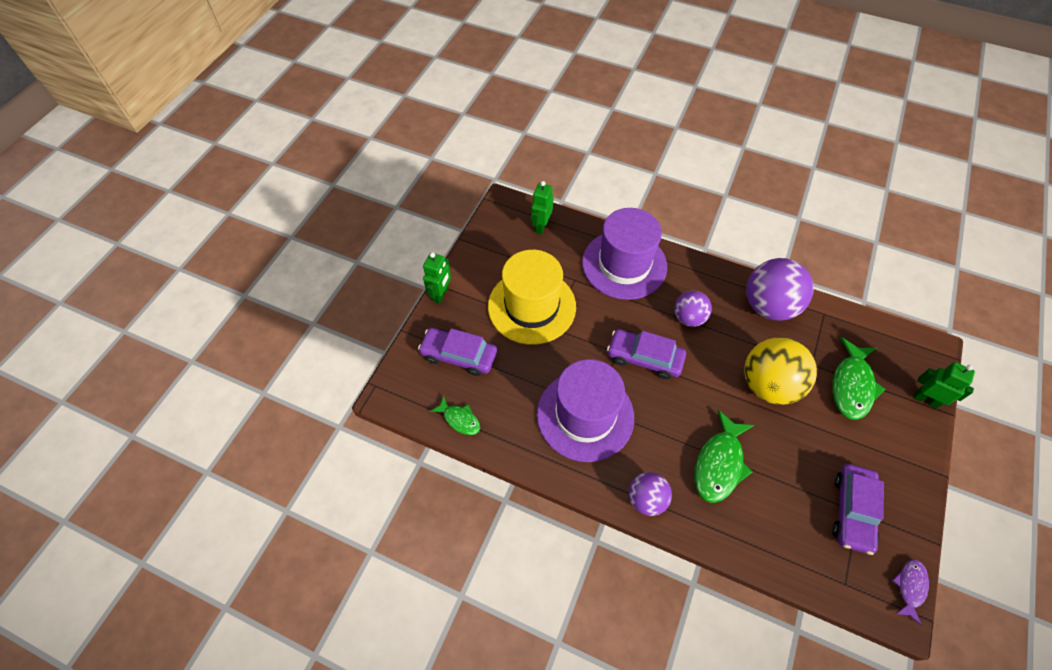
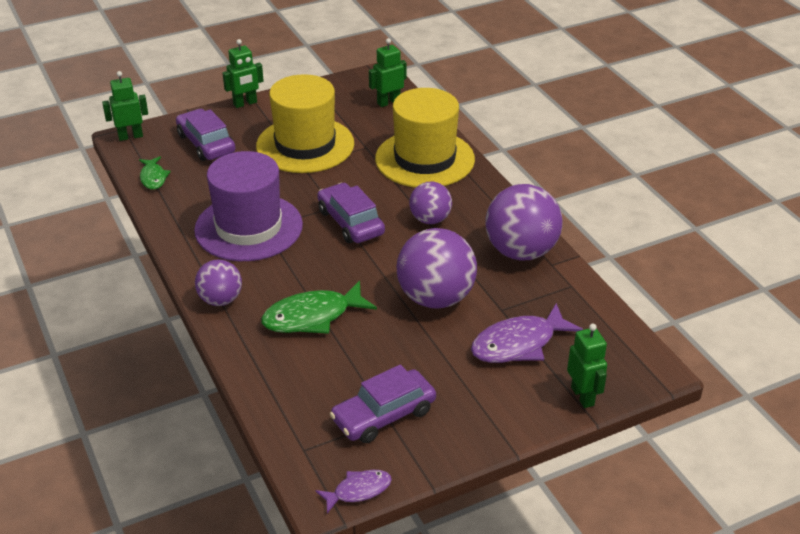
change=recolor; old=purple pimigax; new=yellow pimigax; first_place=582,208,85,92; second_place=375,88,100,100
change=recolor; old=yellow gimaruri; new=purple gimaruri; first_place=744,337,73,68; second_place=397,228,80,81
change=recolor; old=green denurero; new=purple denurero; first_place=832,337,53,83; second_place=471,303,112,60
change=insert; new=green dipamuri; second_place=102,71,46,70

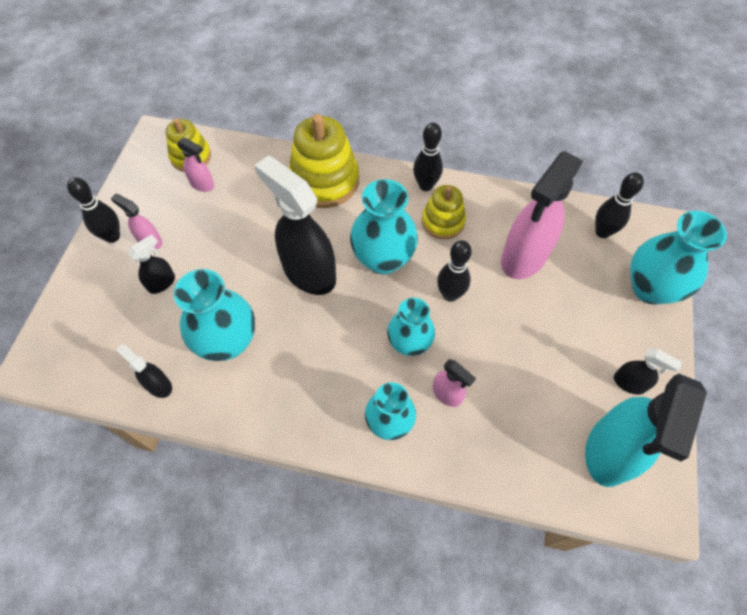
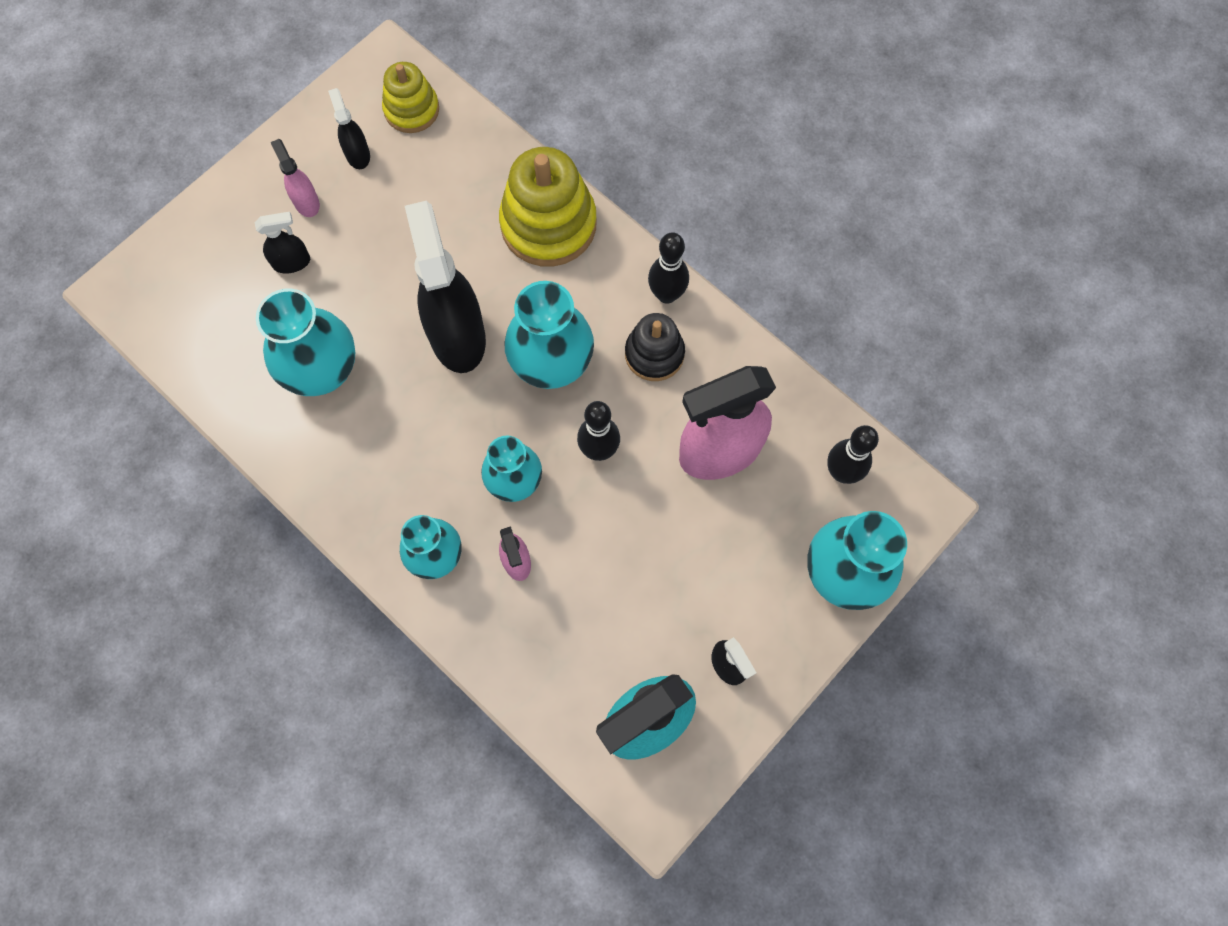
change=delete; old=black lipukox; first_place=67,177,53,66
change=move; old=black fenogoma; first_place=116,344,56,54; second_place=328,88,42,81
change=delete; old=pink fenogoma; first_place=177,137,37,55
change=recolor; old=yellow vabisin; new=black vabisin; first_place=422,185,44,54; second_place=625,313,60,68

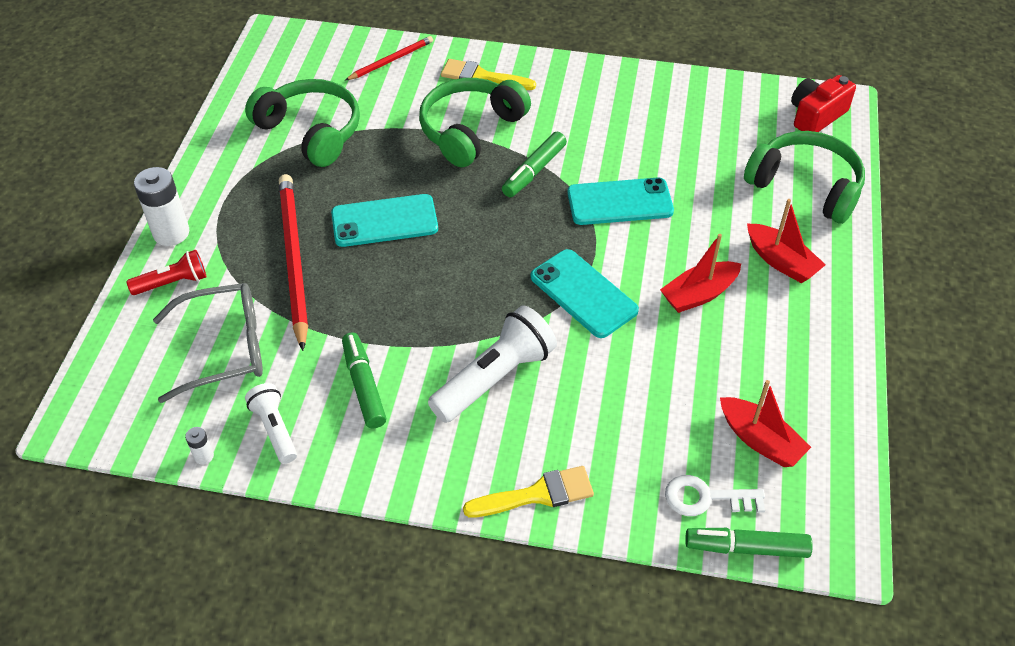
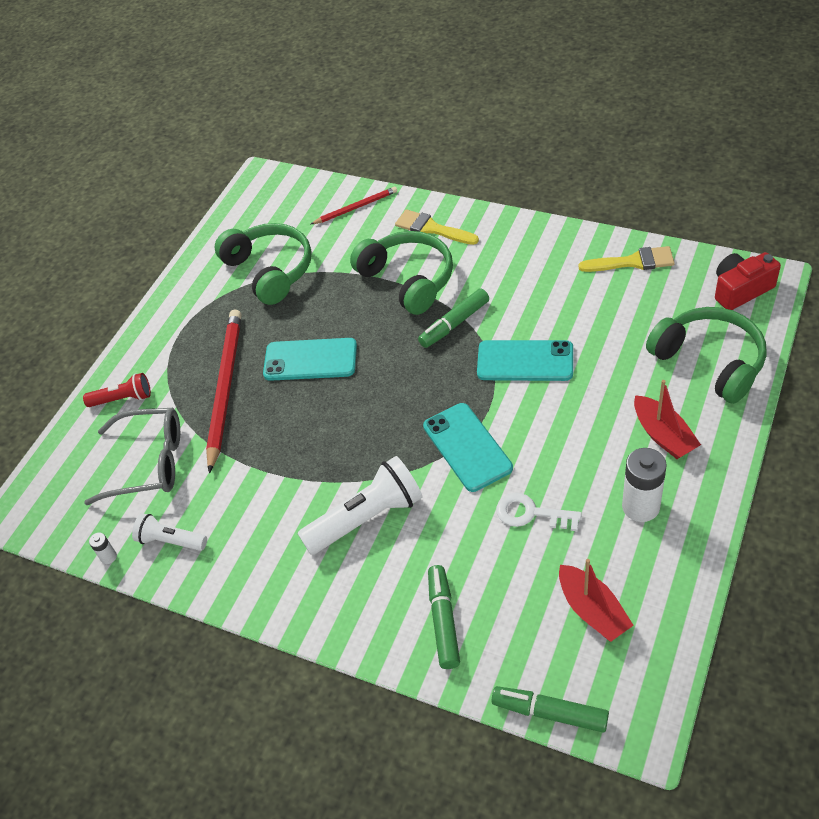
change=move; old=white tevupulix; first_place=134,167,56,79; second_place=622,448,45,74
change=rotate; old=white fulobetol; first_place=245,383,52,81; second_place=132,513,75,38; degrees=-60
change=move; old=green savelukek; first_place=342,332,44,97; second_place=428,565,32,104
change=rotate; old=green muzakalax; first_place=419,78,112,89; second_place=350,231,103,84; degrees=90
change=move; old=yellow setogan; first_place=463,466,131,51; second_place=579,246,96,26
change=delete; old=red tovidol; first_place=660,234,81,79
change=move; old=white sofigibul; first_place=665,475,100,41; second_place=496,493,86,38

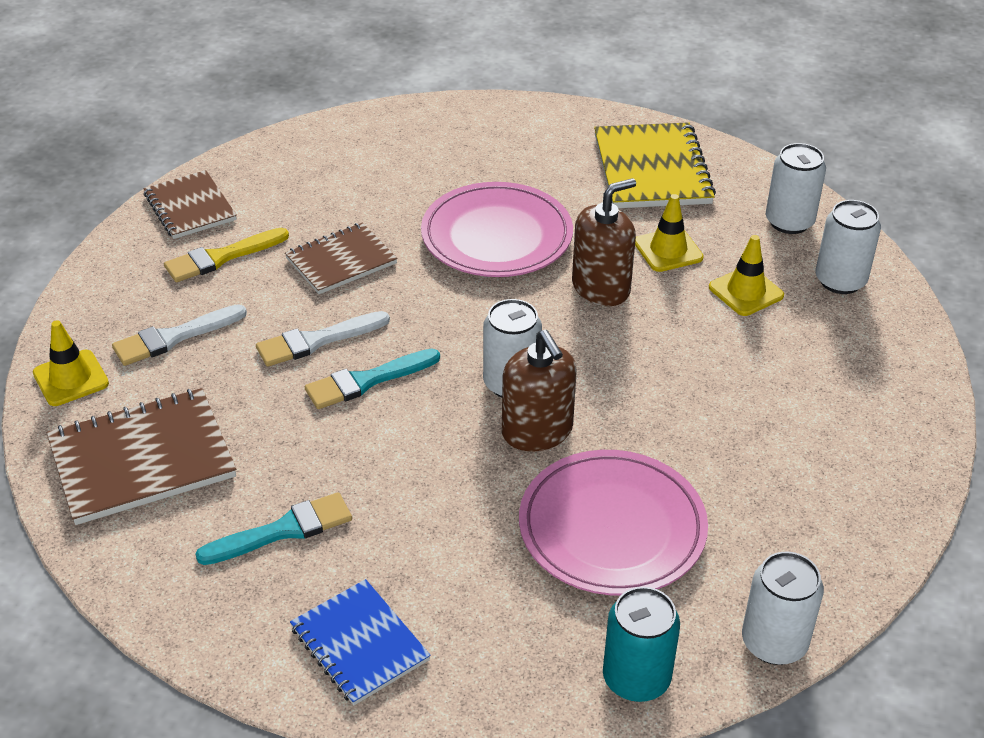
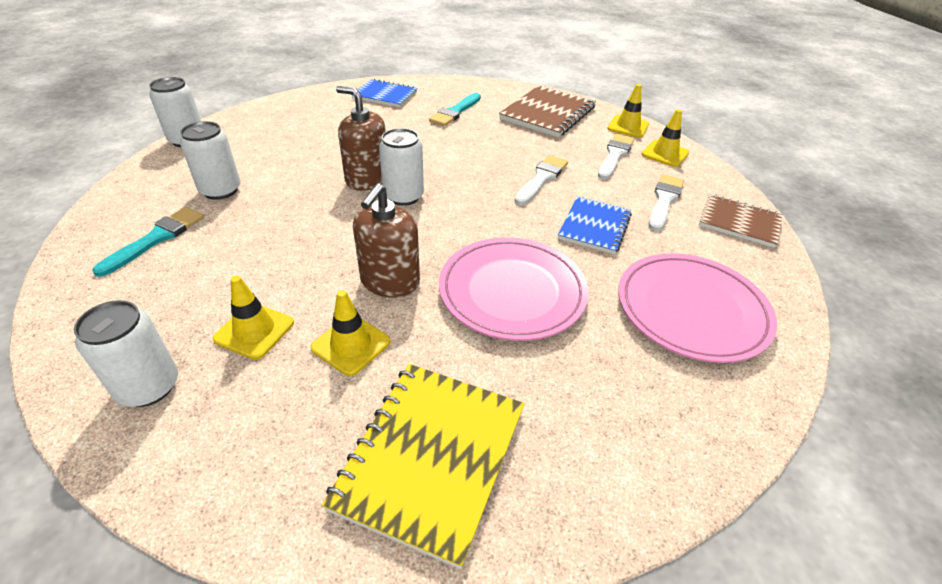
change=recolor; old=yellow setogan; new=white setogan; first_place=164,228,125,54; second_place=649,174,35,57
change=recolor; old=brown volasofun; new=blue volasofun; first_place=285,222,113,72; second_place=558,196,74,58
change=move; old=turquoise setogan; first_place=305,349,135,60; second_place=92,207,112,70
change=move; old=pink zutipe; first_place=519,450,189,146; second_place=618,253,159,110
change=rotate; old=yellow volasofun; first_place=594,122,122,86; second_place=322,364,202,205; degrees=60
change=delete; old=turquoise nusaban; first_place=603,587,77,115
change=move; old=white nusaban; first_place=766,143,60,91; second_place=180,121,60,79
change=insert; new=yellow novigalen; second_place=642,109,47,58

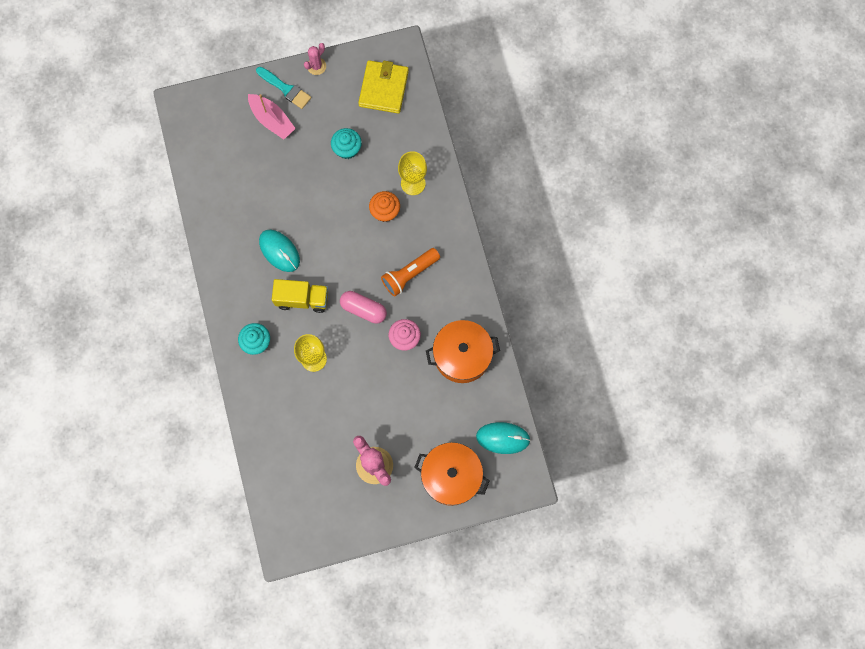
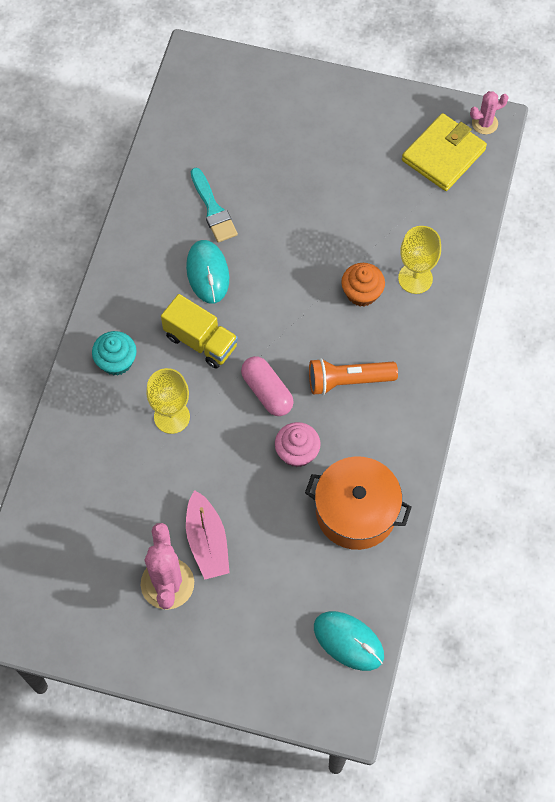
change=move; old=pink tovidol; first_place=248,94,48,46; second_place=186,490,44,90
change=move; old=turquoise setogan; first_place=256,67,55,42; second_place=191,168,47,75
change=move; old=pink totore; first_place=304,43,22,32; second_place=470,91,39,43
change=delete; old=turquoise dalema; first_place=331,128,31,31
change=delete; old=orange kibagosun; first_place=414,442,76,64

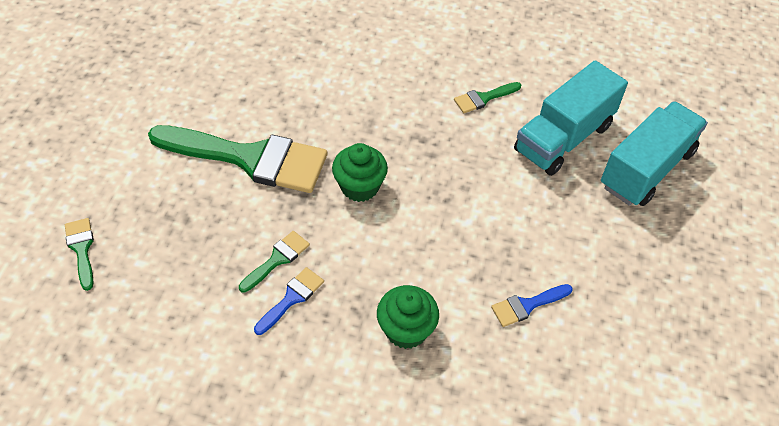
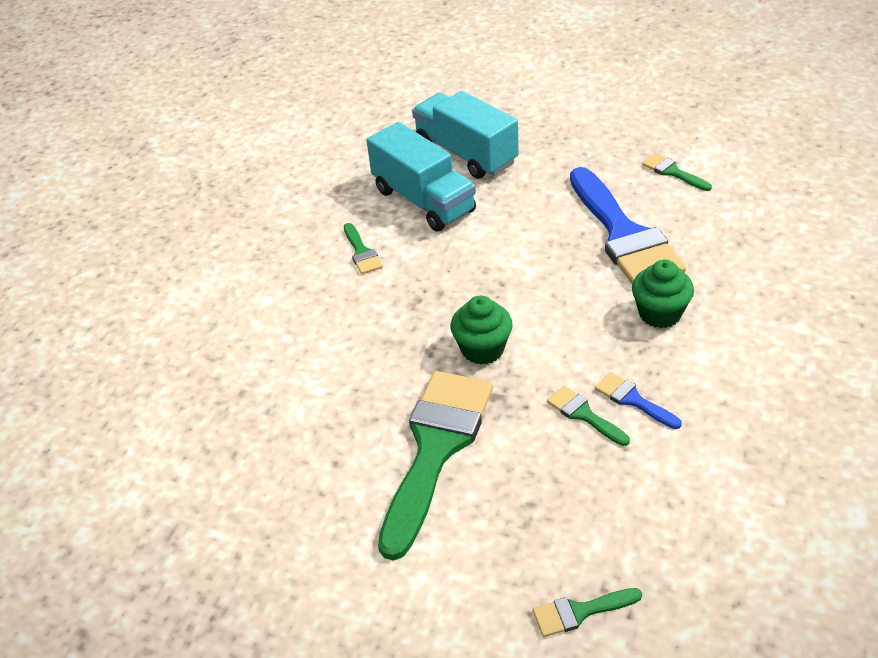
change=resize; old=blue setogan; first_place=491,284,82,43; second_place=570,167,116,117; factor=2.36
change=insert; new=green setogan; second_place=642,153,70,38

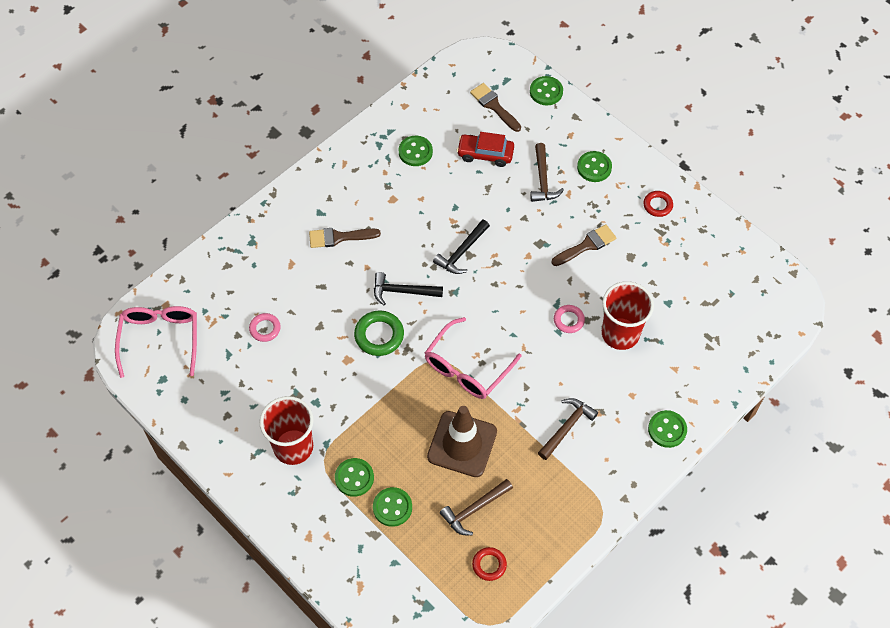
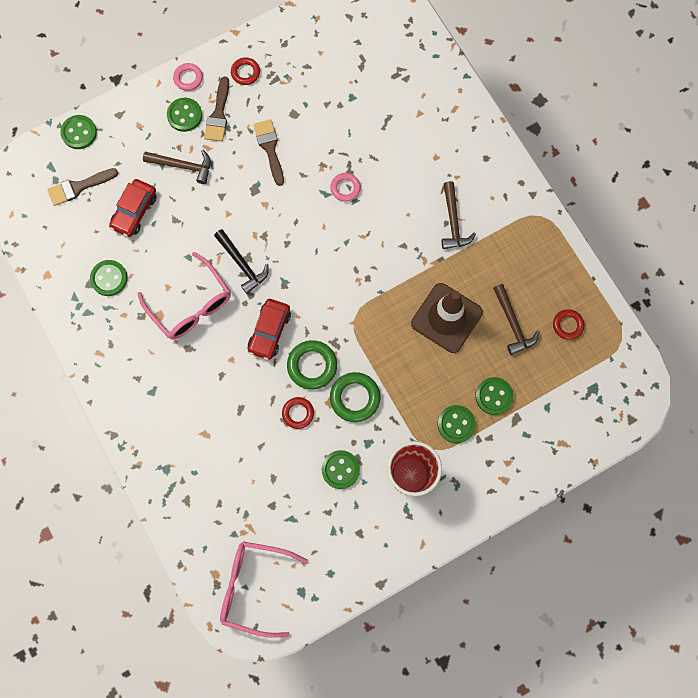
change=move; old=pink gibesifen; first_place=249,313,32,29; second_place=173,63,30,28
change=move; old=brown setogan; first_place=309,228,72,20; second_place=204,77,25,65
change=replace; old=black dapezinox; new=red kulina; first_place=374,272,69,33; second_place=248,299,43,61
change=move; old=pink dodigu; first_place=425,317,96,82; second_place=137,252,94,88
change=rotate; old=brown dapezinox; first_place=538,398,60,62; second_place=442,181,34,68; degrees=-150
change=delete; old=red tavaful; first_place=602,281,52,69
change=move; old=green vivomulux; first_place=648,410,39,38; second_place=322,450,38,39
change=insert; new=red gibesifen; second_place=282,397,32,32
change=insert; new=green gibesifen; second_place=330,372,51,50

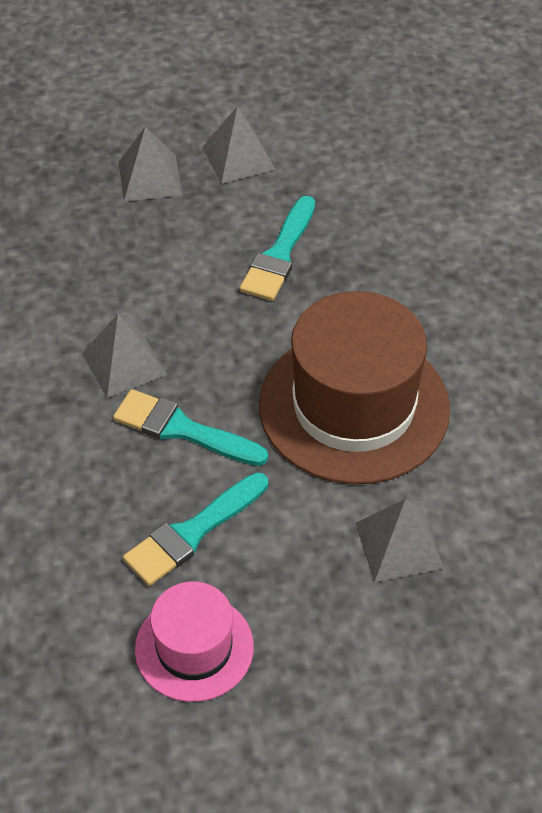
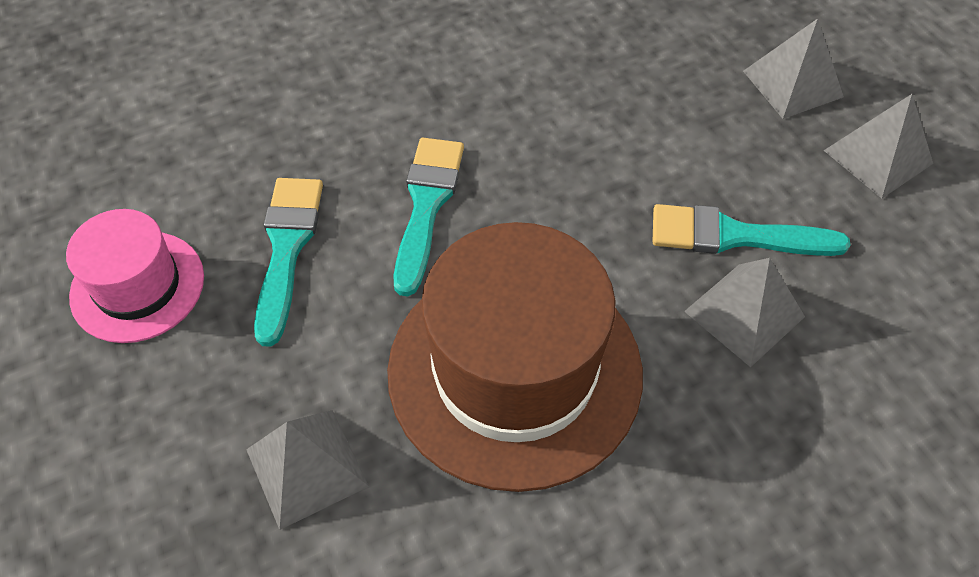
change=move; old=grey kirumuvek; first_place=82,314,85,84; second_place=684,258,121,109
change=rotate; old=turquoise setogan; first_place=123,472,145,114; second_place=254,178,69,169; degrees=60

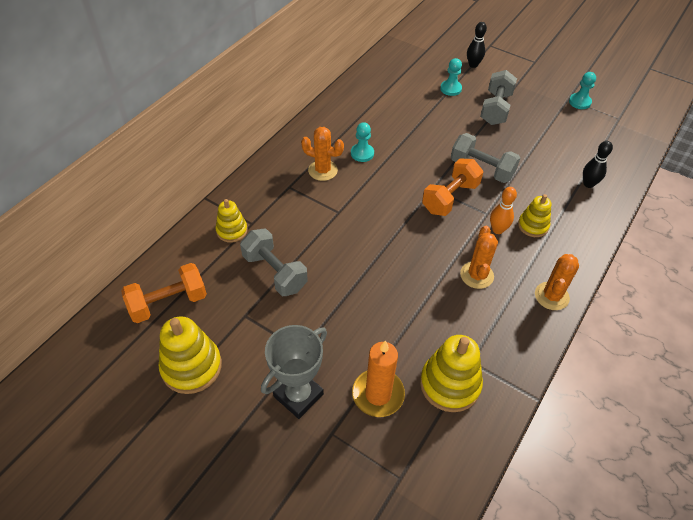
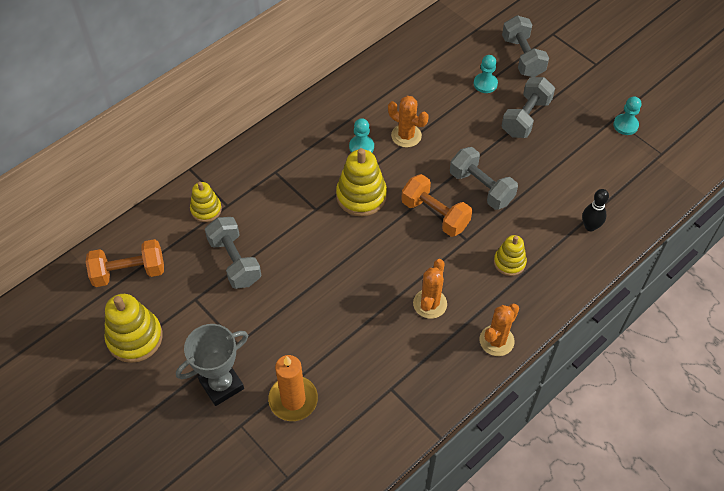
change=move; old=orange totore; first_place=301,127,43,54; second_place=388,96,41,51
change=move; old=yellow vabisin; first_place=420,335,63,77; second_place=336,148,51,68
change=rotate; old=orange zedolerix; first_place=422,158,61,58; second_place=401,174,71,63; degrees=75
change=replace; old=black lipukox; new=grey zedolerix; first_place=467,22,20,46; second_place=502,15,47,62
change=delete; old=orange lipukox; first_place=490,187,27,47

